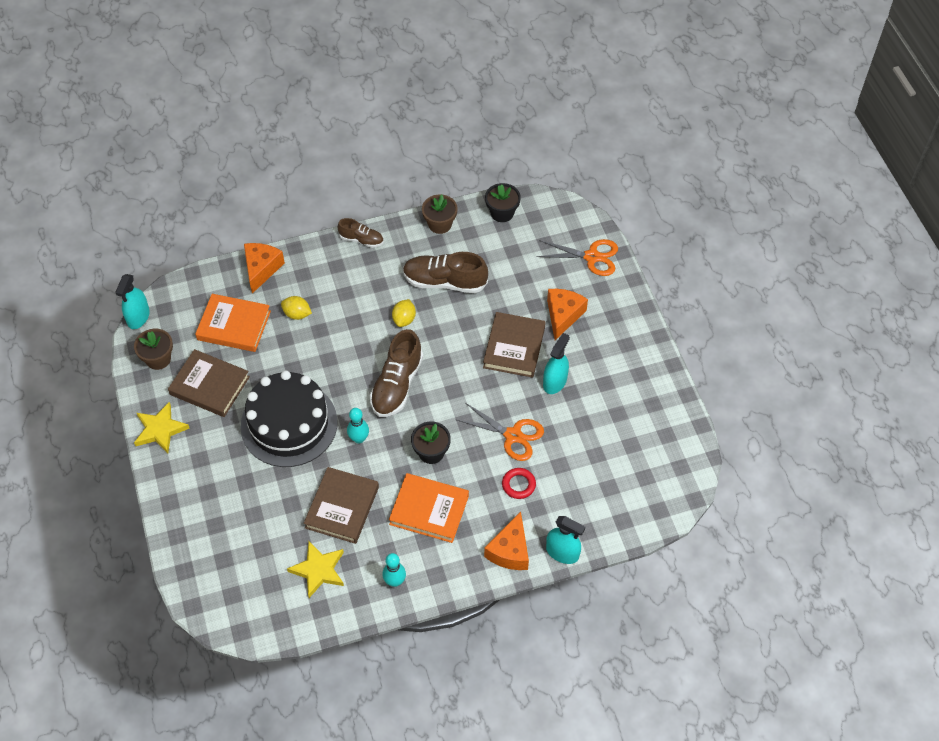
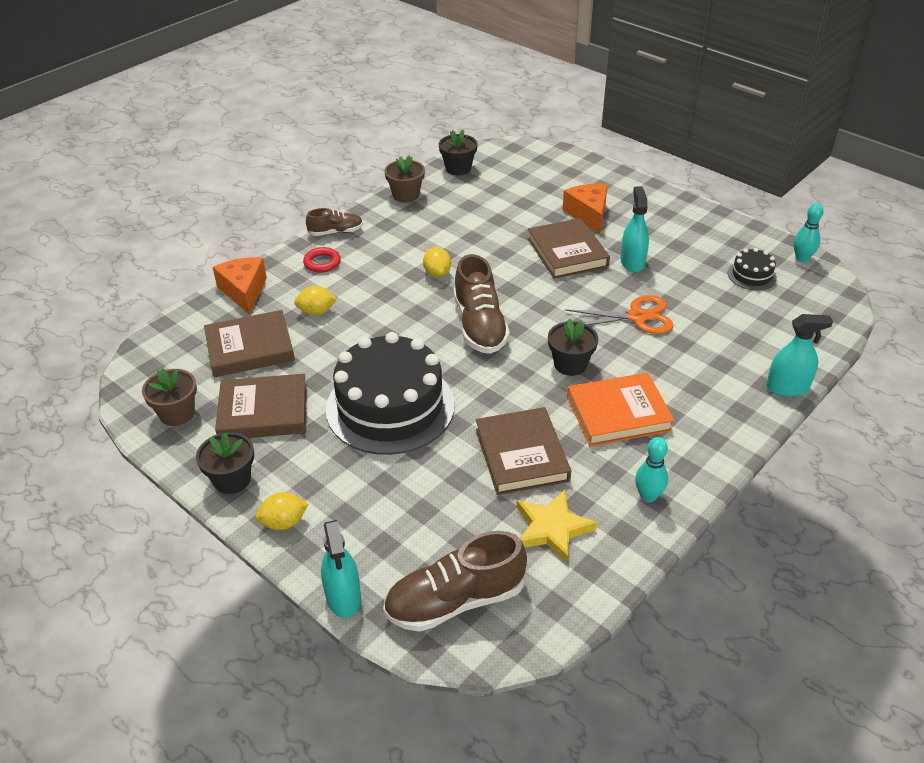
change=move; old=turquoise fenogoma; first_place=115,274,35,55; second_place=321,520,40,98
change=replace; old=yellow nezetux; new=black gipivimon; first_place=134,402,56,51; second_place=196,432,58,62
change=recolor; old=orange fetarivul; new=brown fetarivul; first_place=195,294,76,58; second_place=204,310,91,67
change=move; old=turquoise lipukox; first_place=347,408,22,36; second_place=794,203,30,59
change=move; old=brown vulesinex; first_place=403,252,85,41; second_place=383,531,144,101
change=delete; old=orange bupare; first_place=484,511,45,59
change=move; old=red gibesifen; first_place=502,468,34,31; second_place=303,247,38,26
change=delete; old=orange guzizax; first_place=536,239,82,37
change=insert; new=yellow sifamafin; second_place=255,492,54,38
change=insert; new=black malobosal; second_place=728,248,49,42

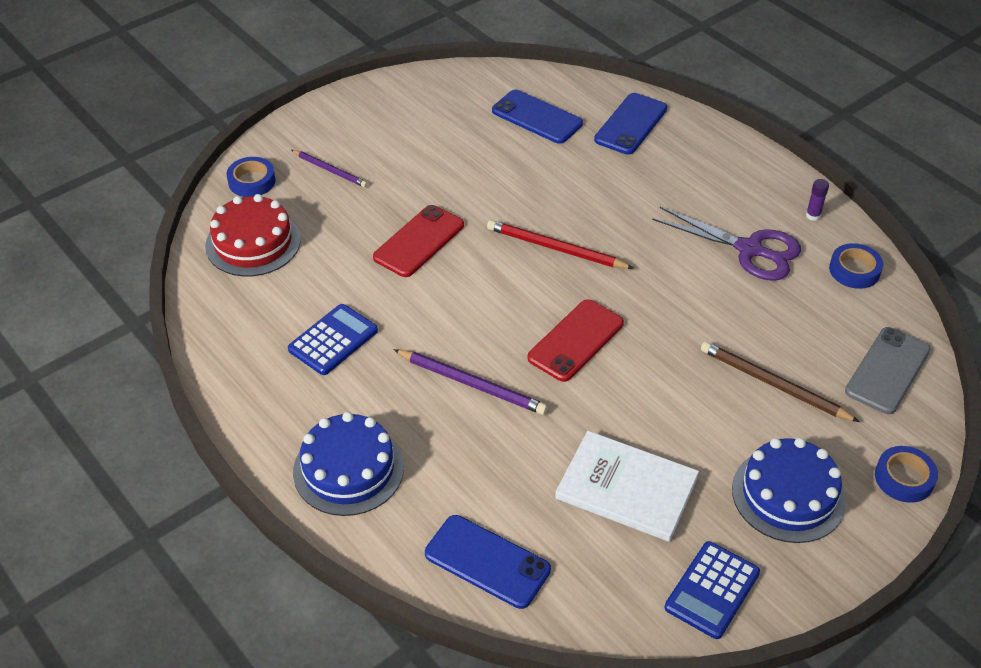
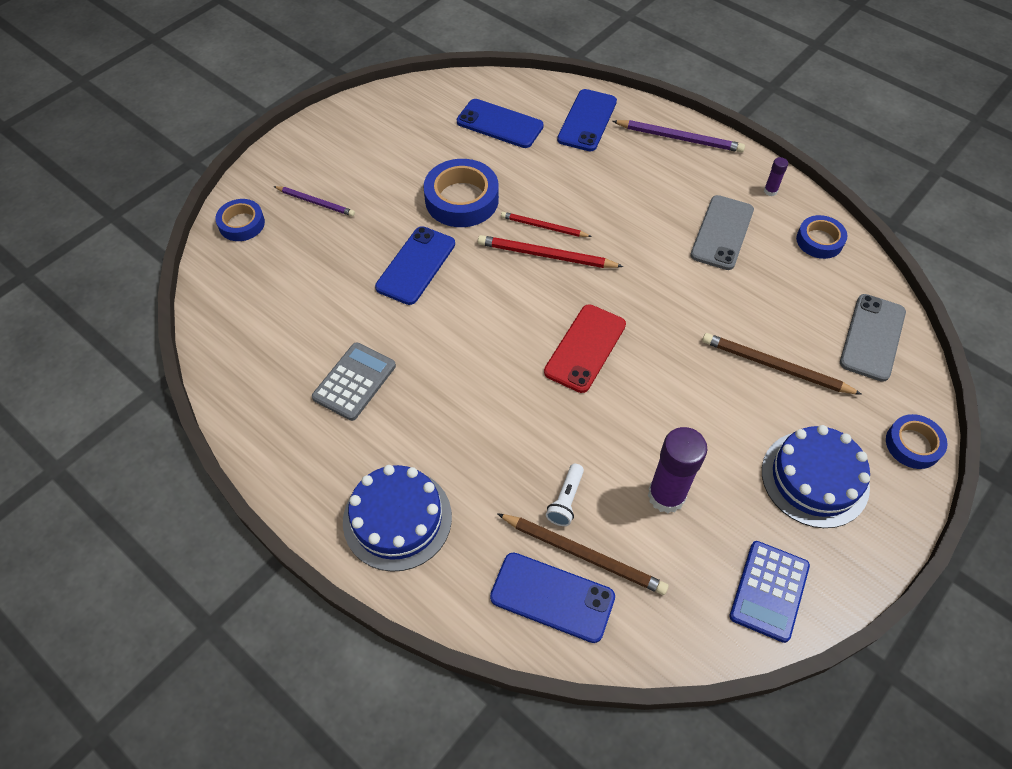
change=delete; old=red malobosal; first_place=205,194,96,83
change=recolor; old=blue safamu; new=grey safamu; first_place=288,304,90,71; second_place=312,342,84,79
change=recolor; old=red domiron; new=blue domiron; first_place=373,205,91,72; second_place=375,226,80,79
change=move; old=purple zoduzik; first_place=393,349,155,66; second_place=612,120,133,33
change=replace; old=white fetarivul; new=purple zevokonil; first_place=555,431,144,111; second_place=648,427,60,86
change=replace; old=purple guzizax; new=grey domiron; first_place=652,207,149,74; second_place=690,195,64,75
change=insert; new=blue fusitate; second_place=424,159,75,68
change=insert; new=brown zoduzik; second_place=497,513,172,82
change=insert; new=red zoduzik; second_place=501,212,91,25
change=insert; new=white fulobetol; second_place=546,464,38,62

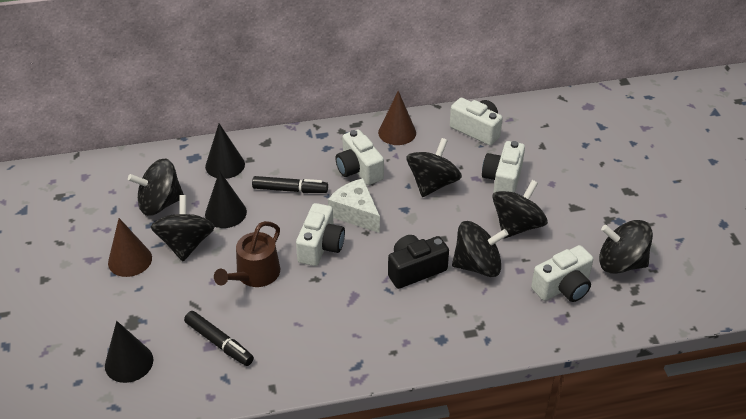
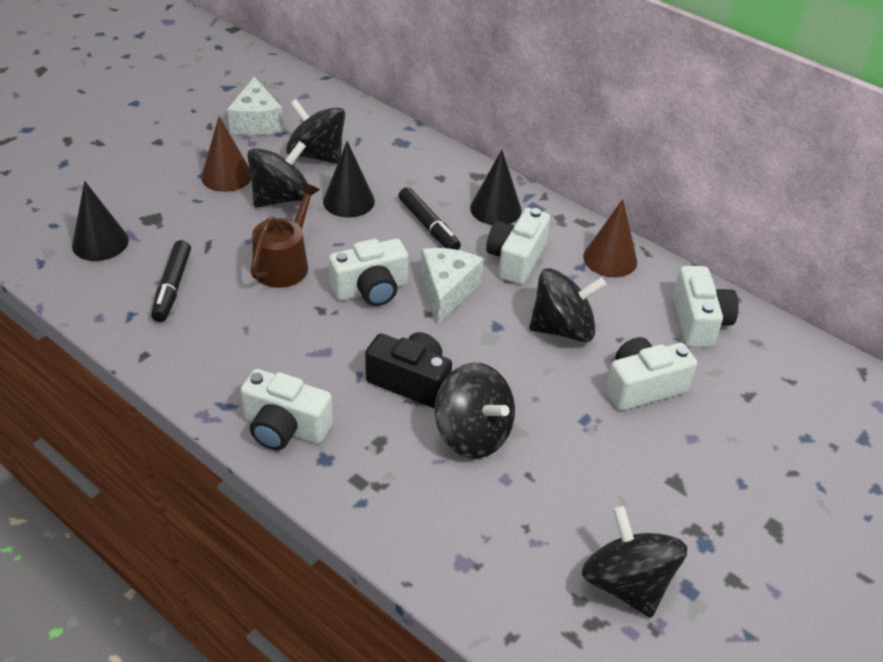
change=move; old=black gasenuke; first_place=205,123,40,56; second_place=470,150,52,75
change=rotate; old=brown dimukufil; first_place=214,221,66,66; second_place=251,183,69,105; degrees=120
change=delete; old=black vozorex; first_place=492,180,56,59
change=move; old=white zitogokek; first_place=531,245,62,57; second_place=240,369,93,81
change=insert; new=white bupare; second_place=227,77,57,58

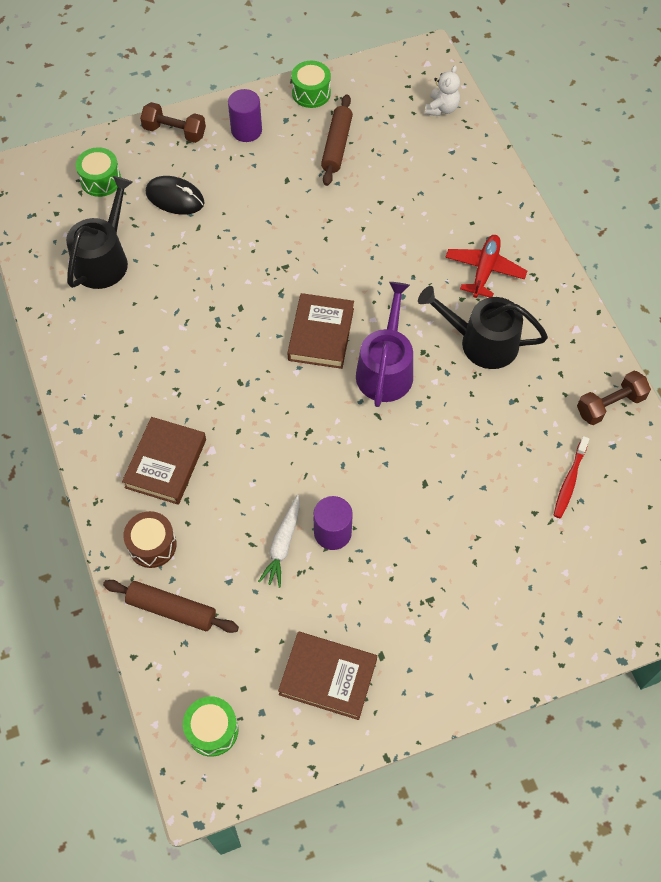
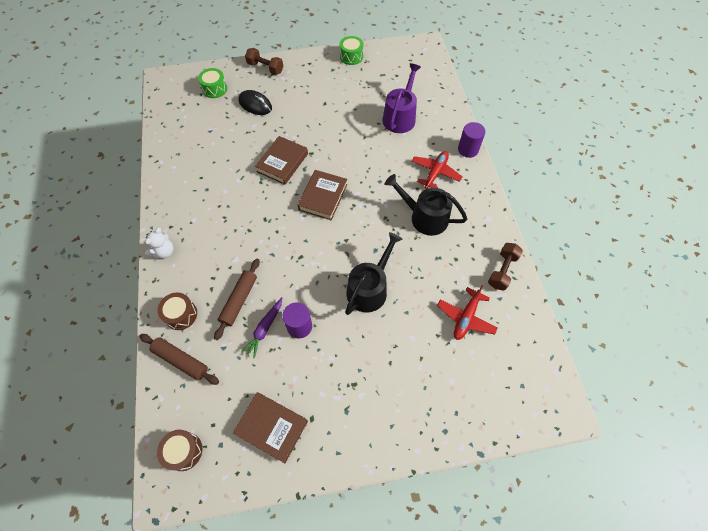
change=move; old=black dimukufil; first_place=66,176,67,113; second_place=345,232,57,83
change=move; old=brown fetarivul; first_place=122,417,84,88; second_place=255,136,53,49
change=recolor; old=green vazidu; new=brown vazidu; first_place=183,696,56,61; second_place=157,430,45,41
change=move; old=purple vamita; first_place=228,89,34,53; second_place=458,122,27,36
change=recolor; old=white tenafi; new=purple tenafi; first_place=258,495,42,93; second_place=241,297,41,61
change=move; old=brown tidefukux; first_place=321,94,32,92; second_place=214,259,46,81
change=move; old=purple dimukufil; first_place=356,282,57,125; second_place=383,63,38,70
change=move; old=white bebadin; first_place=425,65,35,51; second_place=145,228,28,31
change=replace; old=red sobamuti; new=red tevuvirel; first_place=554,436,36,82; second_place=437,285,61,55
change=rotate; old=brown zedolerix; first_place=577,371,74,54; second_place=488,243,35,48; degrees=-45

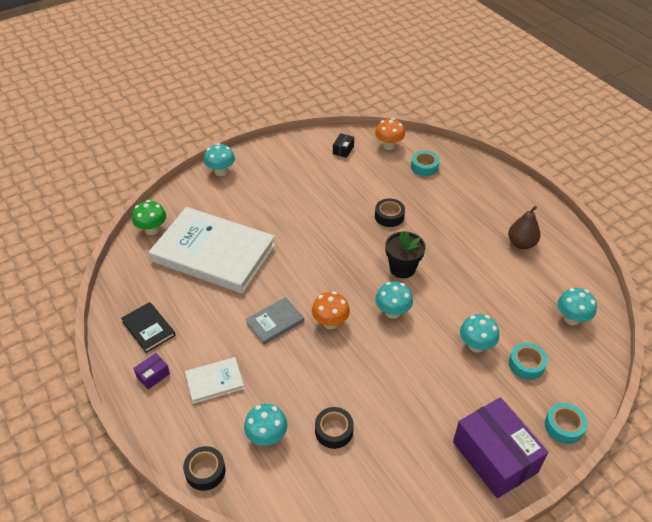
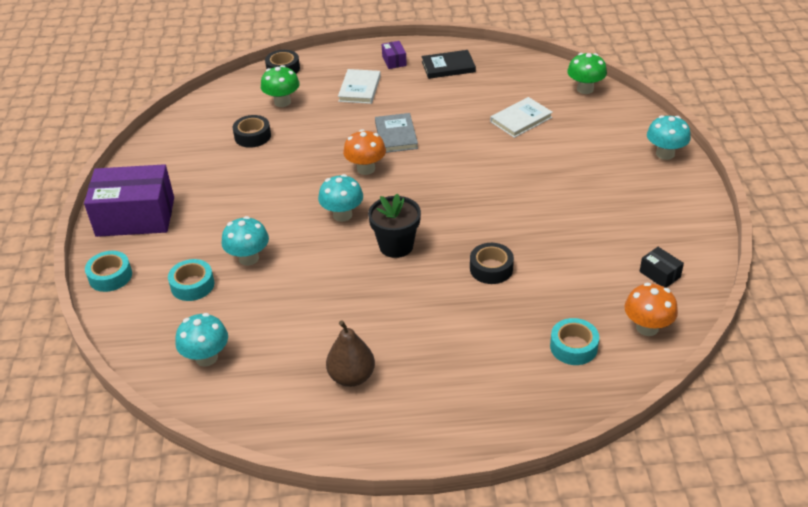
change=resize; old=white fetarivul; first_place=149,207,126,86; second_place=490,97,63,41; factor=0.43
change=recolor; old=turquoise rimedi; new=green rimedi; first_place=244,404,44,42; second_place=261,65,39,42

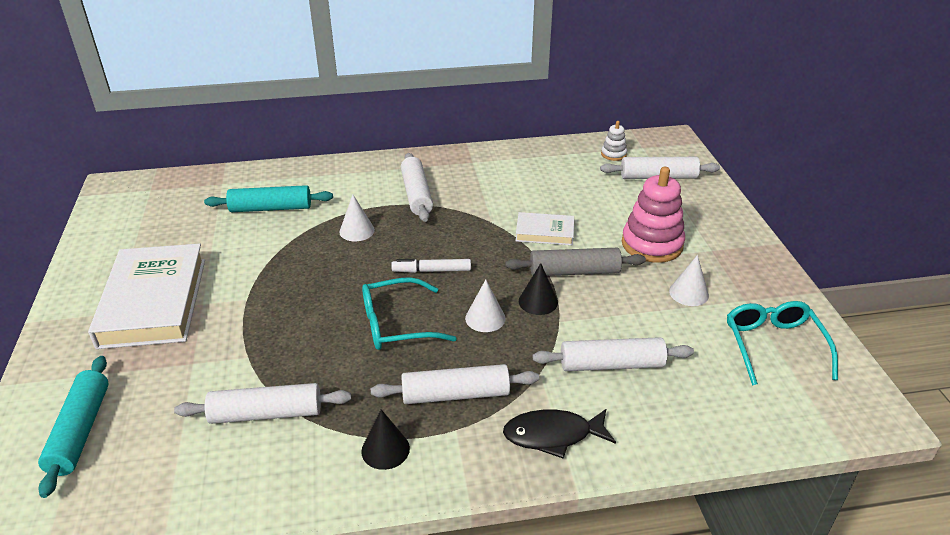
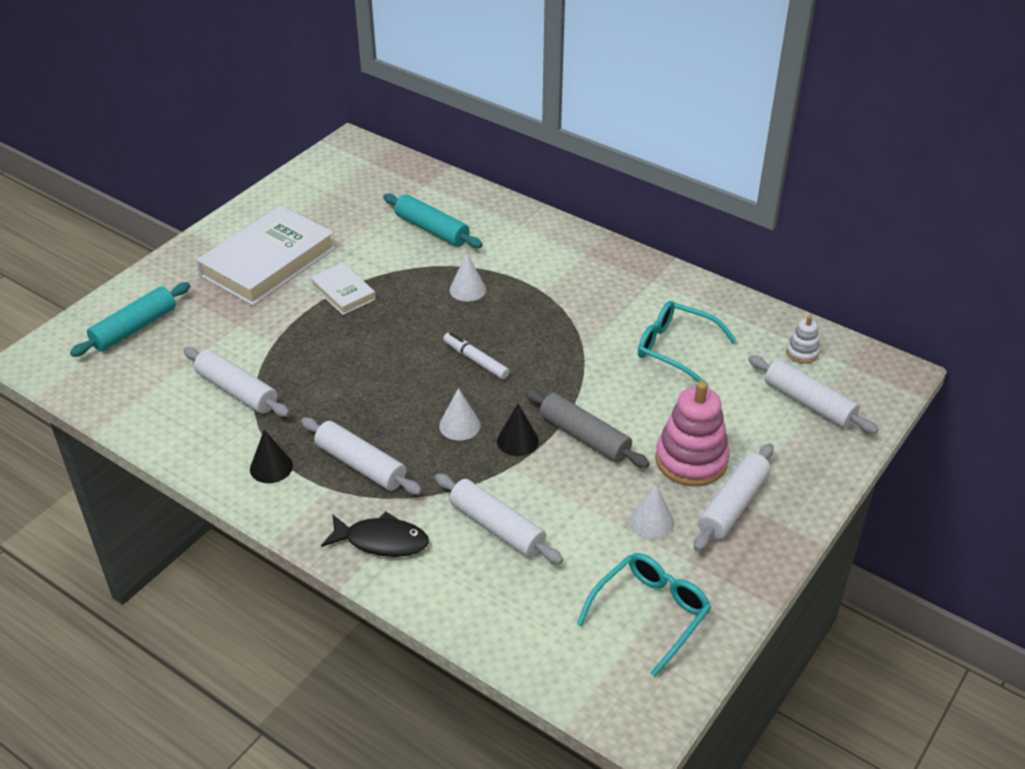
change=move; old=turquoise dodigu; first_place=362,277,95,73; second_place=638,301,99,84
change=move; old=white tidefukux; first_place=401,153,32,69; second_place=694,444,80,107
change=rotate; old=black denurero; first_place=503,409,113,50; second_place=321,511,108,46; degrees=150
change=move; old=white fetarivul; first_place=516,212,58,33; second_place=310,263,66,52

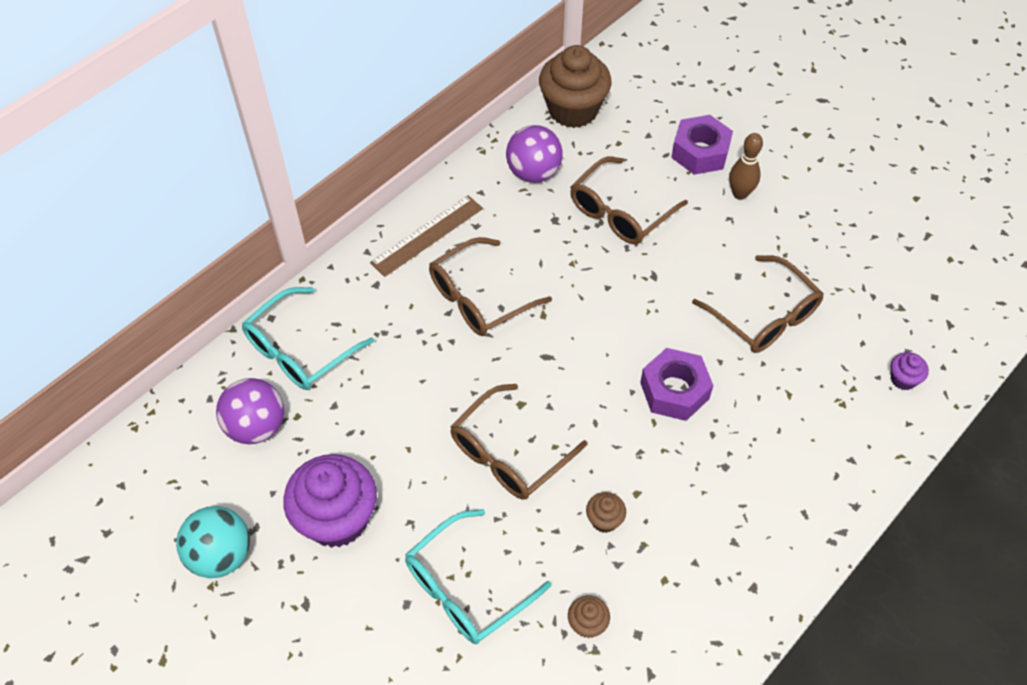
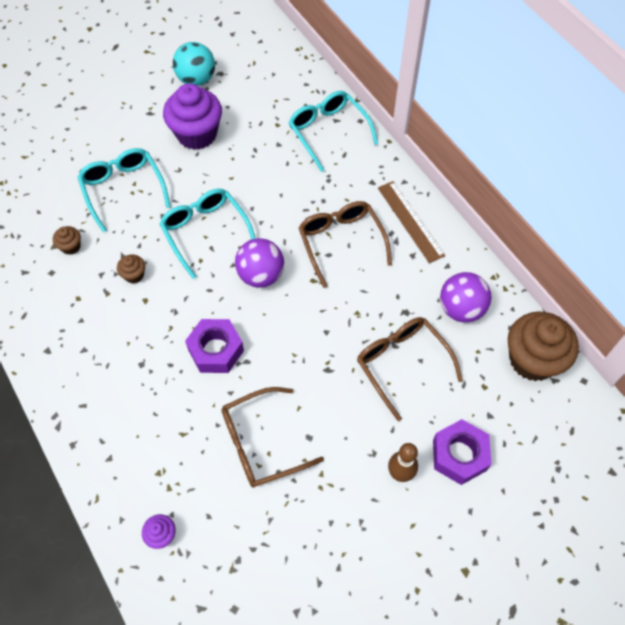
change=move; old=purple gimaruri; first_place=216,378,68,66; second_place=235,238,49,50
change=recolor; old=brown dodigu; new=turquoise dodigu; first_place=450,384,137,116; second_place=159,189,97,90

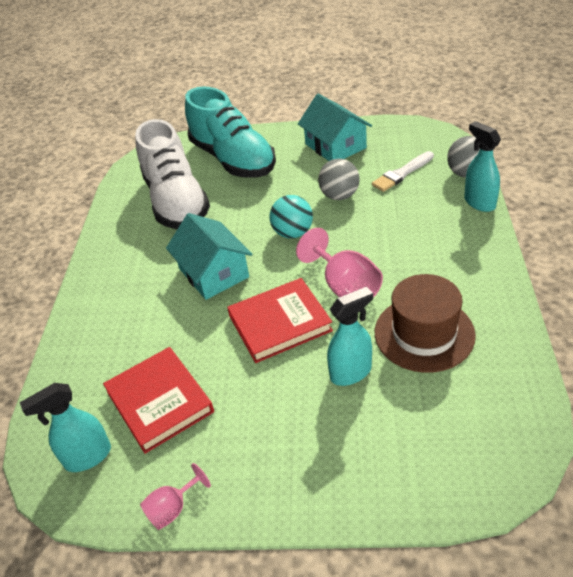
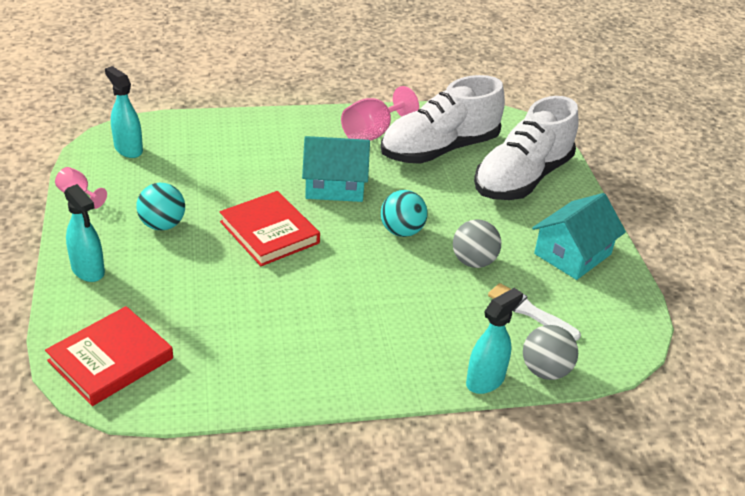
change=move; old=red fetarivul; first_place=103,347,111,107; second_place=45,306,128,100
change=rotate; old=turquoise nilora; first_place=166,213,86,87; second_place=302,136,68,66; degrees=45
change=recolor; old=turquoise vulesinex; new=white vulesinex; first_place=185,86,91,92; second_place=474,96,105,104
change=move; old=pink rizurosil; first_place=296,228,87,70; second_place=341,86,78,55
change=move; old=turquoise fenogoma; first_place=327,287,46,99; second_place=64,184,41,98
change=delete; old=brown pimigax; first_place=375,274,101,99
change=insert; new=turquoise gimaruri; second_place=136,183,49,47

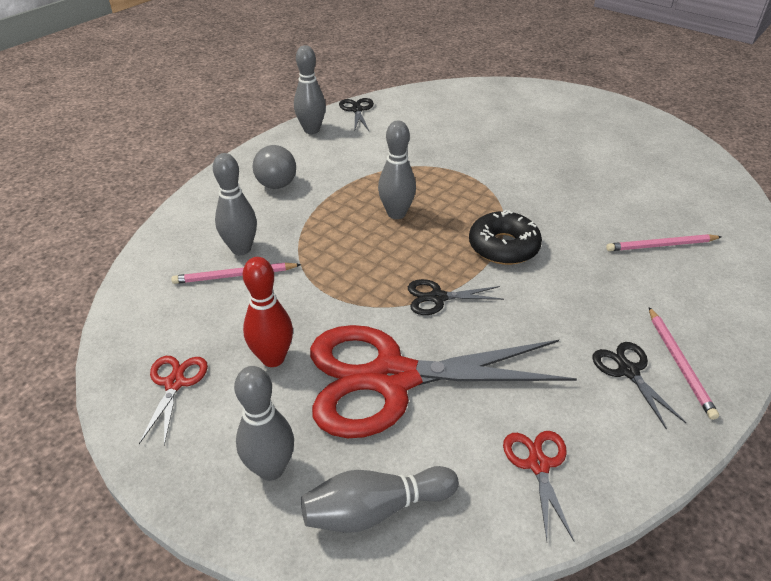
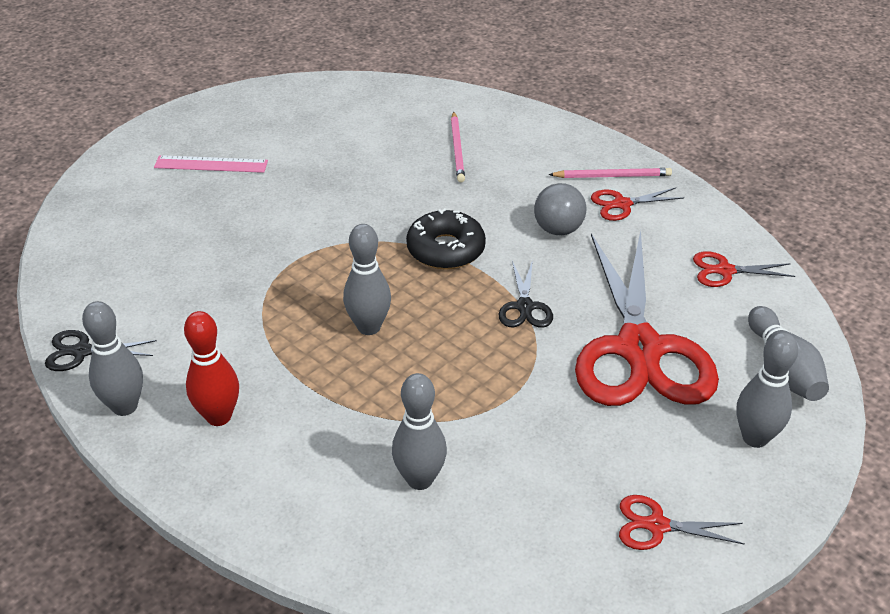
change=delete; old=pink zoduzik; first_place=171,263,130,21
change=move; old=red lipukox; first_place=243,257,50,110; second_place=184,311,55,115
change=move; old=grey gimaruri; first_place=253,145,43,44; second_place=534,183,52,52
change=recolor; old=black guzizax; new=red guzizax; first_place=592,342,94,88; second_place=591,187,93,34
change=insert; new=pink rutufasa; second_place=154,155,114,18

